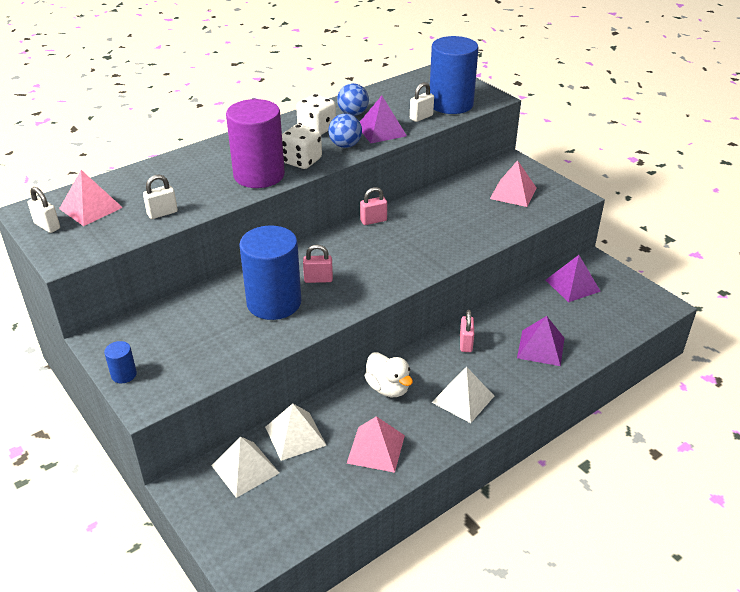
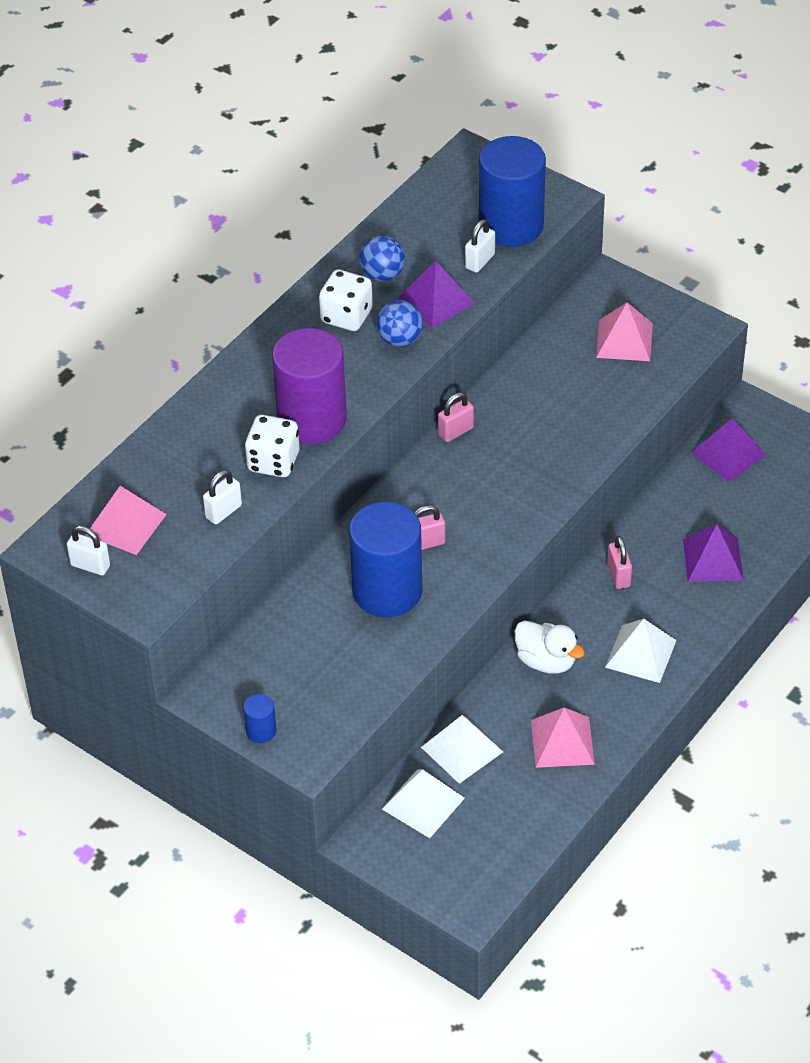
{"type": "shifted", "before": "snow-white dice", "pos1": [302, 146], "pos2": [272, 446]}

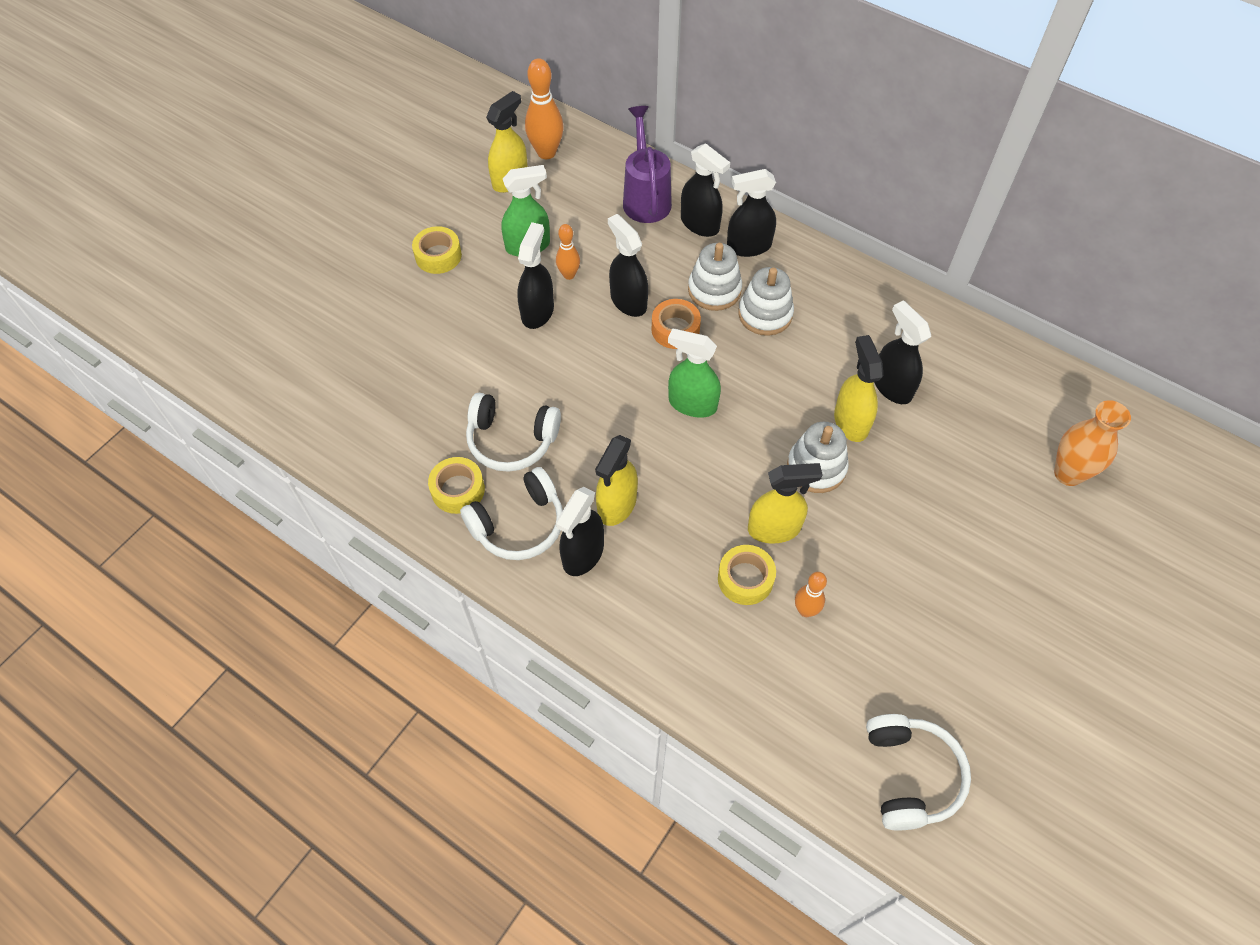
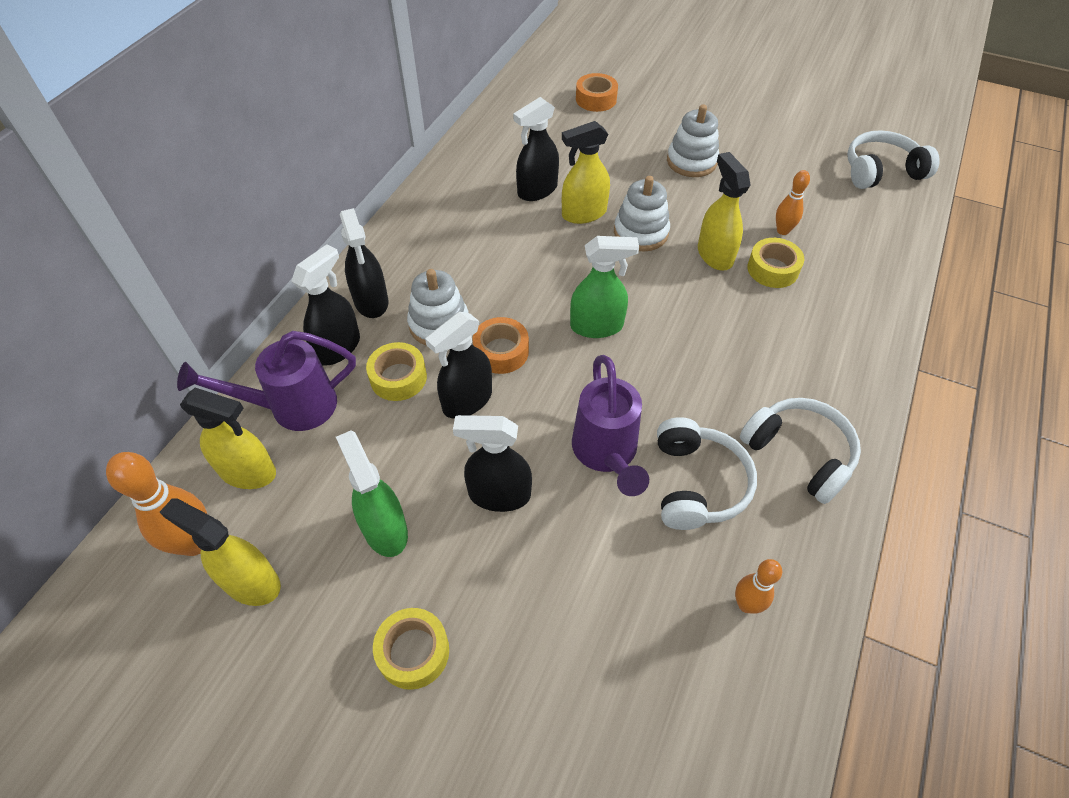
{"type": "shifted", "before": "bright yellow sprayer", "pos1": [616, 480], "pos2": [228, 438]}
{"type": "shifted", "before": "bright yellow roll of tape", "pos1": [456, 485], "pos2": [396, 371]}
{"type": "rotated", "before": "emerald sprayer", "pos1": [694, 373], "pos2": [604, 287], "turn": -105}
{"type": "new", "after": "royal purple sprinkling can", "pos2": [610, 425]}
{"type": "swapped", "before": "orange flower vase", "after": "orange roll of tape", "pos1": [1092, 443], "pos2": [597, 92]}
{"type": "shifted", "before": "snow-white ring stacker", "pos1": [766, 301], "pos2": [693, 141]}
{"type": "shifted", "before": "orange skittle", "pos1": [568, 252], "pos2": [758, 586]}
{"type": "gone", "before": "ebony sprayer", "pos1": [580, 531]}

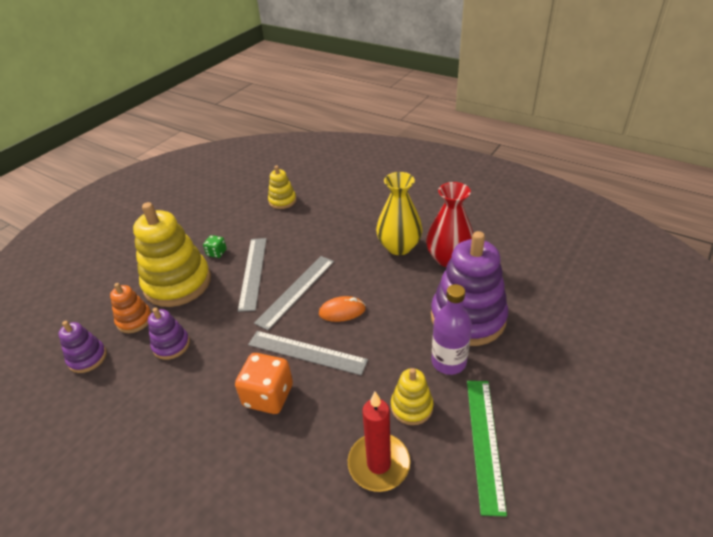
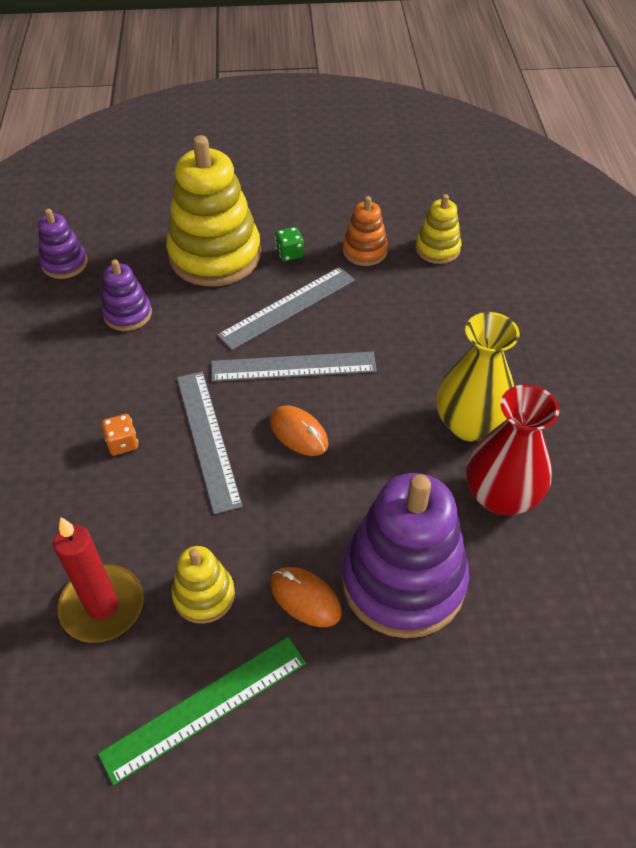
{"type": "scaled", "before": "orange dice", "pos1": [264, 383], "pos2": [119, 434], "scale": 0.51}
{"type": "swapped", "before": "royal purple bottle", "after": "orange PC mouse", "pos1": [452, 329], "pos2": [306, 597]}
{"type": "shifted", "before": "orange ring stacker", "pos1": [131, 308], "pos2": [365, 231]}

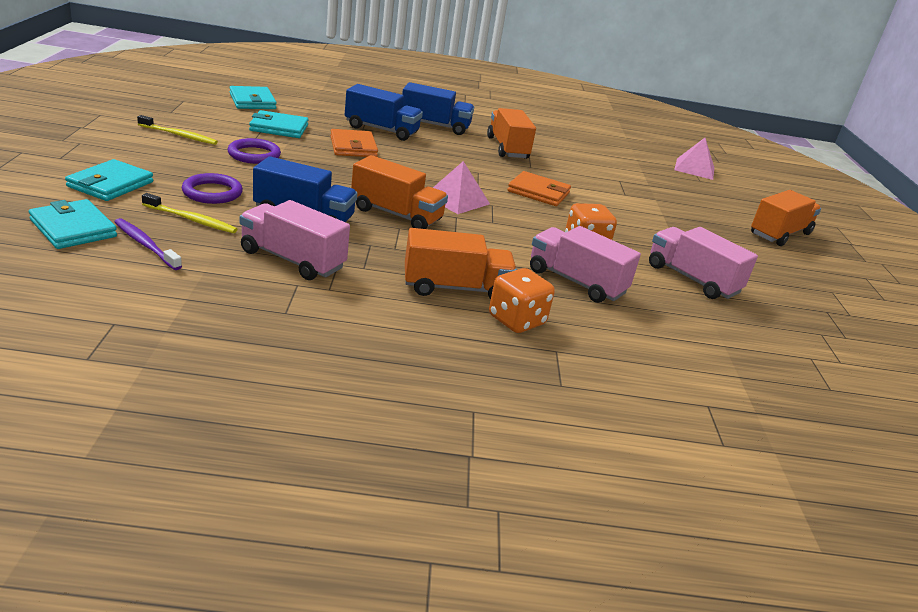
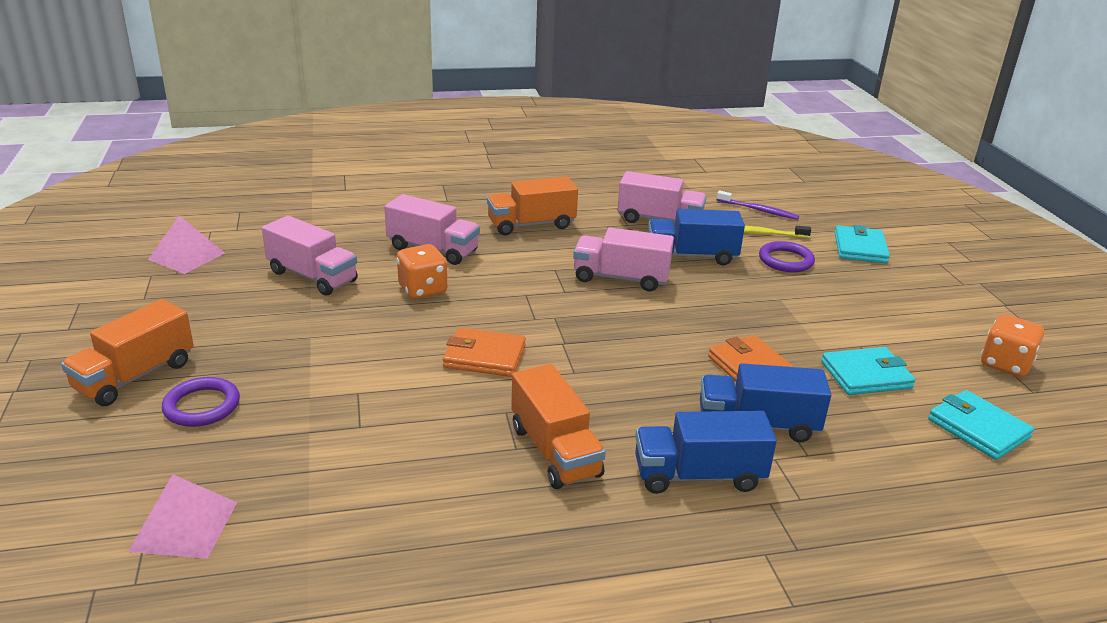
{"type": "shifted", "before": "pink pyramid", "pos1": [461, 187], "pos2": [186, 245]}
{"type": "shifted", "before": "royal purple hoop", "pos1": [254, 151], "pos2": [201, 402]}
{"type": "repainted", "before": "orange toy truck", "after": "pink toy truck", "pos1": [399, 192], "pos2": [623, 259]}
{"type": "shifted", "before": "orange dice", "pos1": [522, 300], "pos2": [1012, 345]}
{"type": "gone", "before": "teal billfold", "pos1": [73, 224]}
{"type": "gone", "before": "bright yellow dental brush", "pos1": [177, 130]}

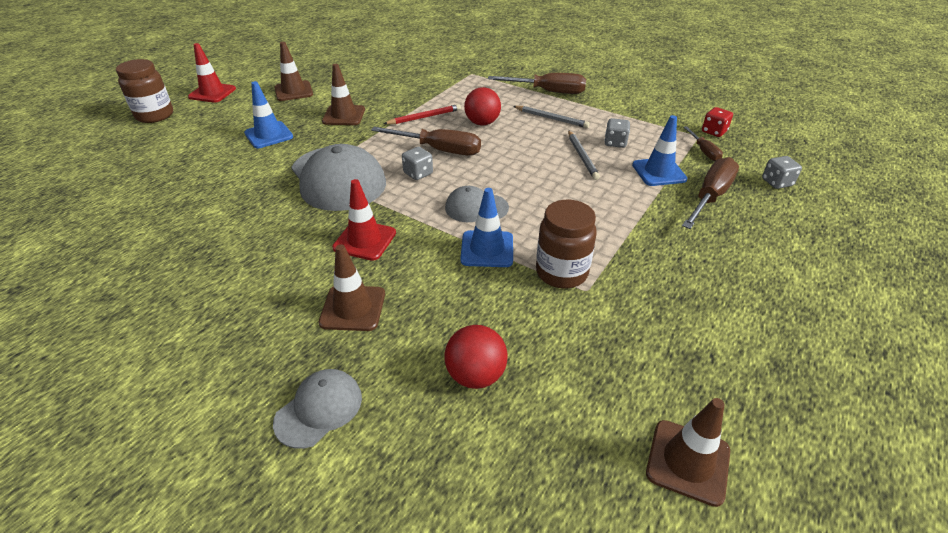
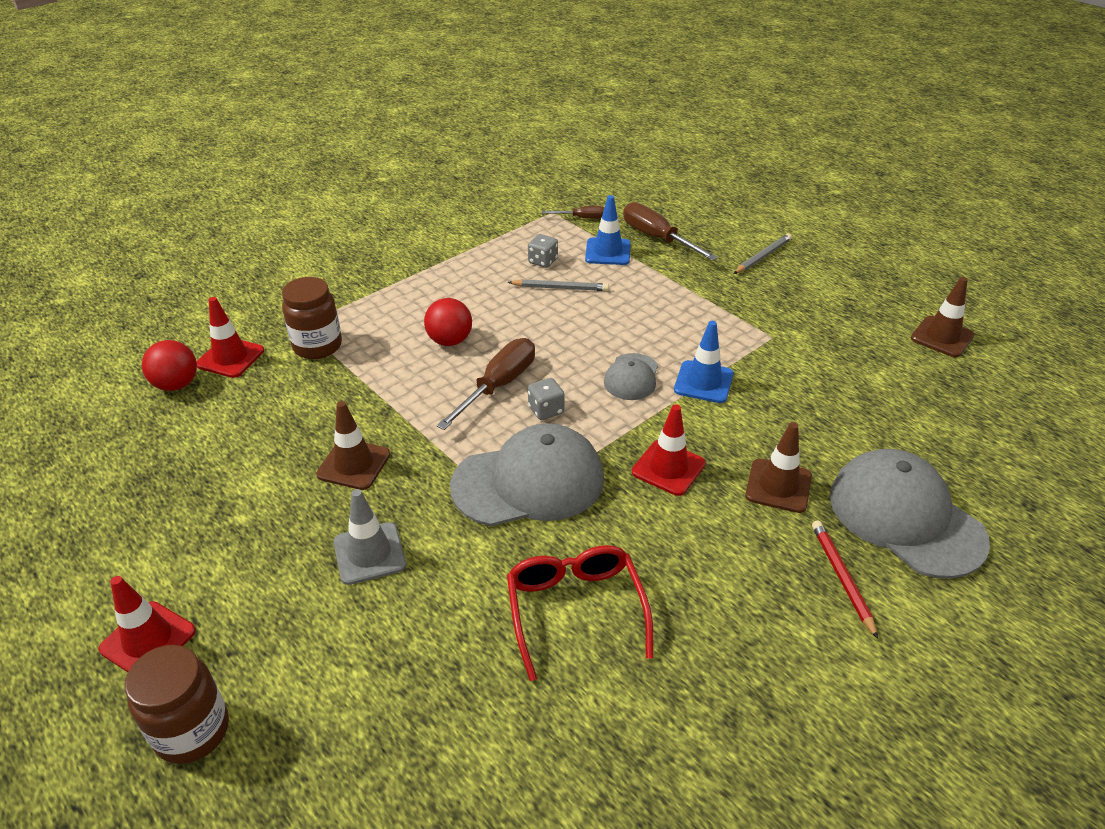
{"type": "shifted", "before": "crimson sphere", "pos1": [476, 357], "pos2": [169, 365]}
{"type": "new", "after": "crimson road cone", "pos2": [230, 337]}
{"type": "shifted", "before": "brown jar", "pos1": [566, 244], "pos2": [312, 318]}
{"type": "repainted", "before": "blue road cone", "after": "gray road cone", "pos1": [268, 114], "pos2": [369, 537]}
{"type": "new", "after": "crimson glasses", "pos2": [580, 613]}
{"type": "shifted", "before": "gray lead pencil", "pos1": [551, 117], "pos2": [763, 254]}
{"type": "shifted", "before": "crimson lead pencil", "pos1": [422, 114], "pos2": [845, 580]}
{"type": "scaled", "before": "gray cap", "pos1": [317, 409], "pos2": [910, 514], "scale": 1.92}
{"type": "gone", "before": "brown road cone", "pos1": [293, 71]}
{"type": "gone", "before": "brown screwdriver", "pos1": [537, 83]}
{"type": "gone", "before": "crimson dice", "pos1": [717, 122]}
{"type": "gone", "before": "gray dice", "pos1": [782, 172]}

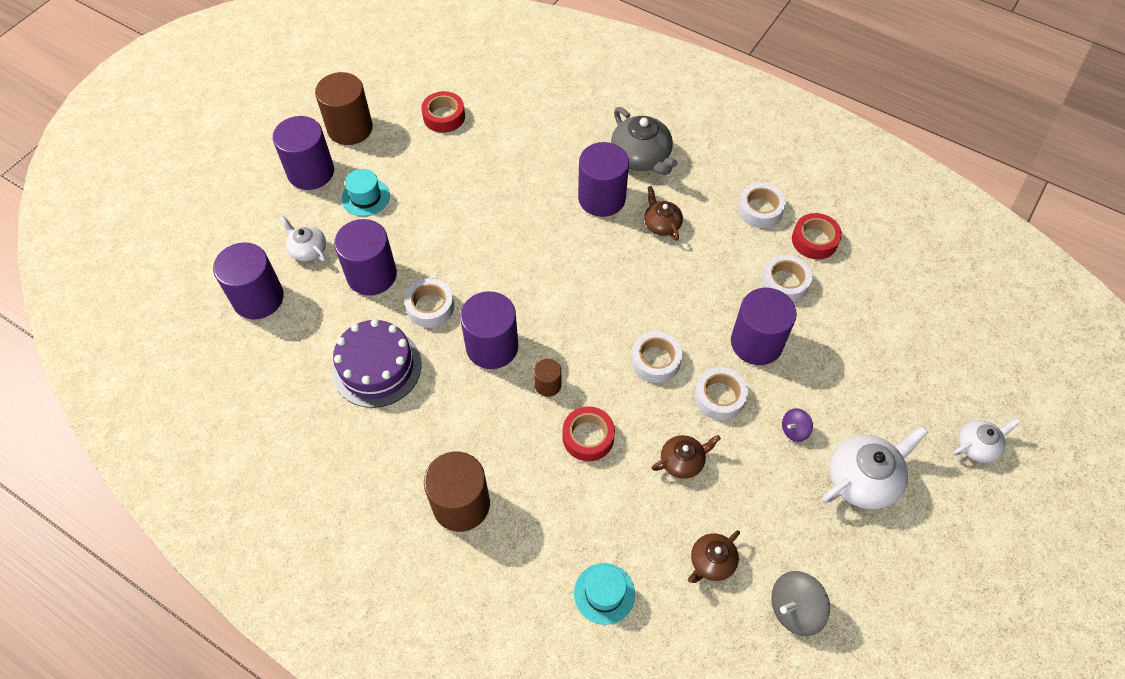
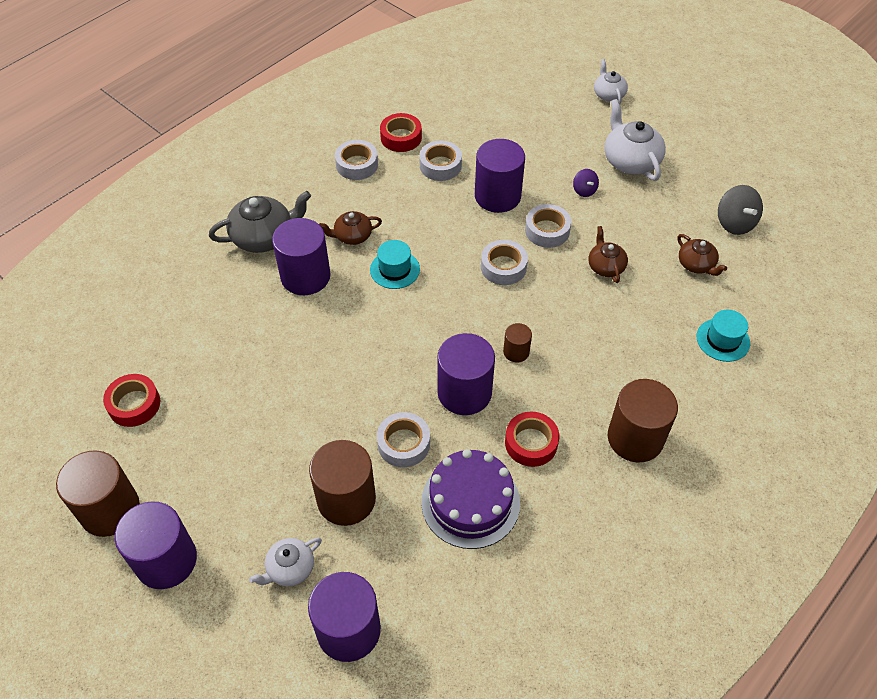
{"type": "repainted", "before": "royal purple cylinder shape", "after": "brown cylinder shape", "pos1": [365, 257], "pos2": [342, 483]}
{"type": "shifted", "before": "teal hat", "pos1": [366, 193], "pos2": [395, 264]}
{"type": "shifted", "before": "crimson roll of tape", "pos1": [588, 433], "pos2": [532, 439]}

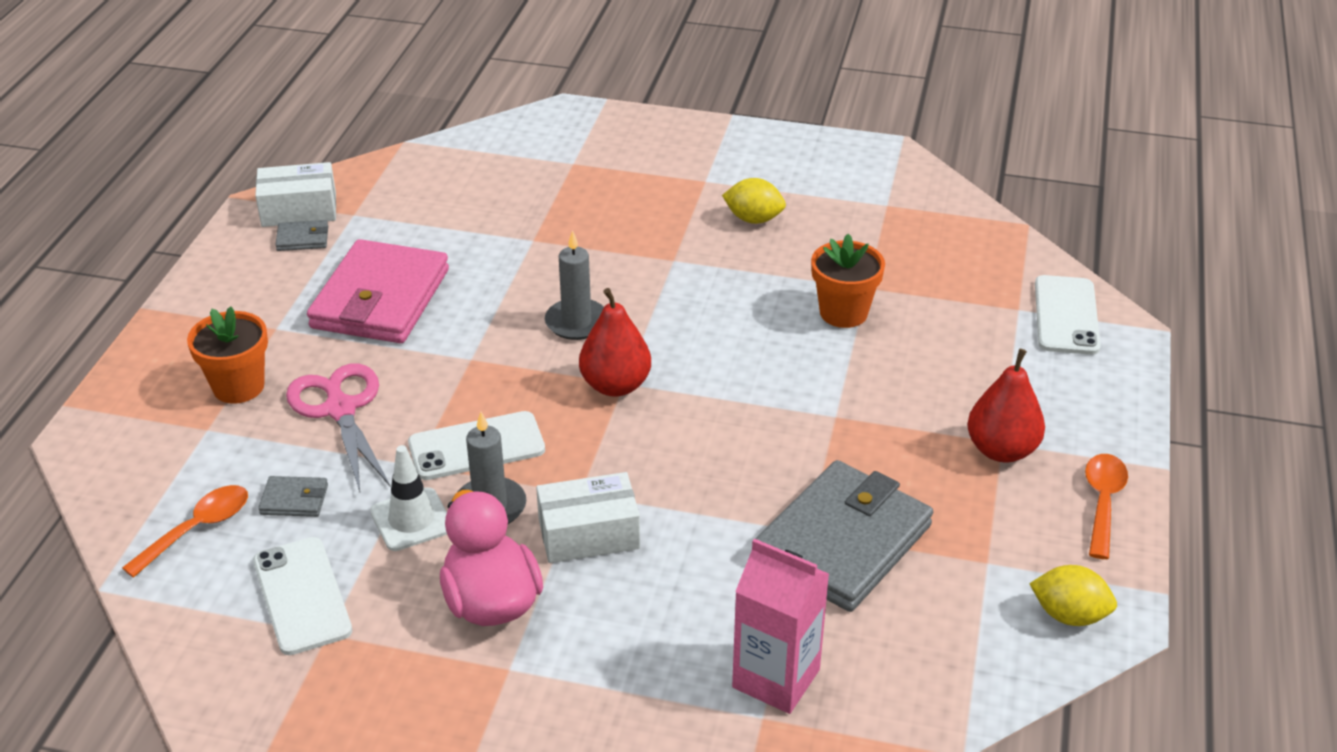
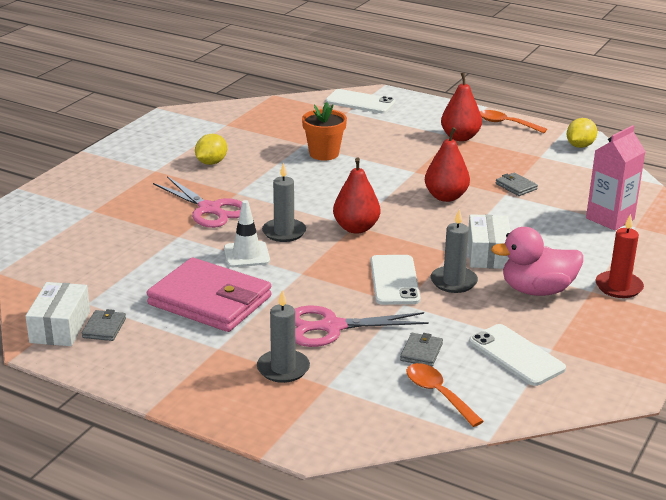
{"type": "new", "after": "pink shears", "pos2": [197, 202]}
{"type": "shifted", "before": "snow-white road cone", "pos1": [408, 498], "pos2": [247, 233]}
{"type": "swapped", "before": "orange potted plant", "after": "gray candle", "pos1": [227, 355], "pos2": [283, 336]}
{"type": "new", "after": "crimson pear fruit", "pos2": [447, 164]}
{"type": "rotated", "before": "snow-white smartphone", "pos1": [302, 596], "pos2": [517, 355], "turn": 60}
{"type": "scaled", "before": "gray billfold", "pos1": [844, 536], "pos2": [517, 184], "scale": 0.4}
{"type": "new", "after": "crimson candle", "pos2": [619, 256]}

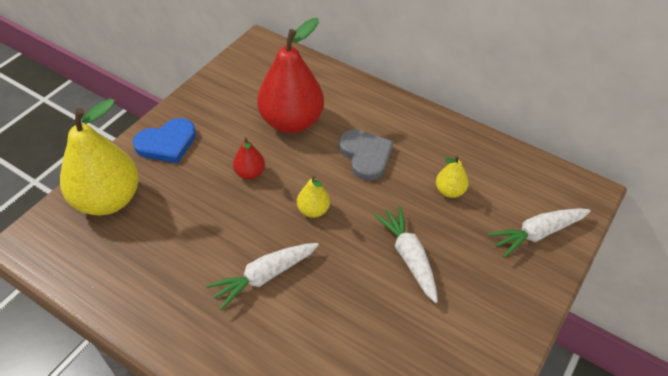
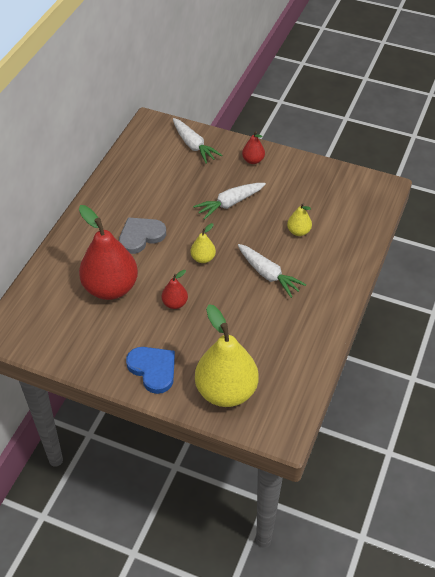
{"type": "new", "after": "crimson pear fruit", "pos2": [253, 147]}
{"type": "shifted", "before": "bright yellow pear fruit", "pos1": [452, 176], "pos2": [299, 219]}

